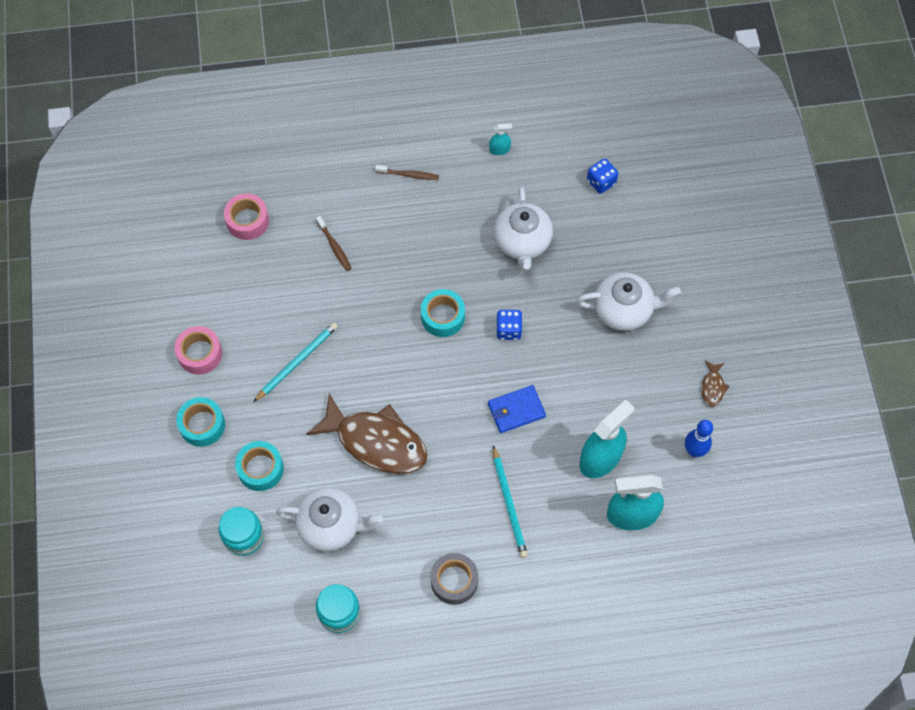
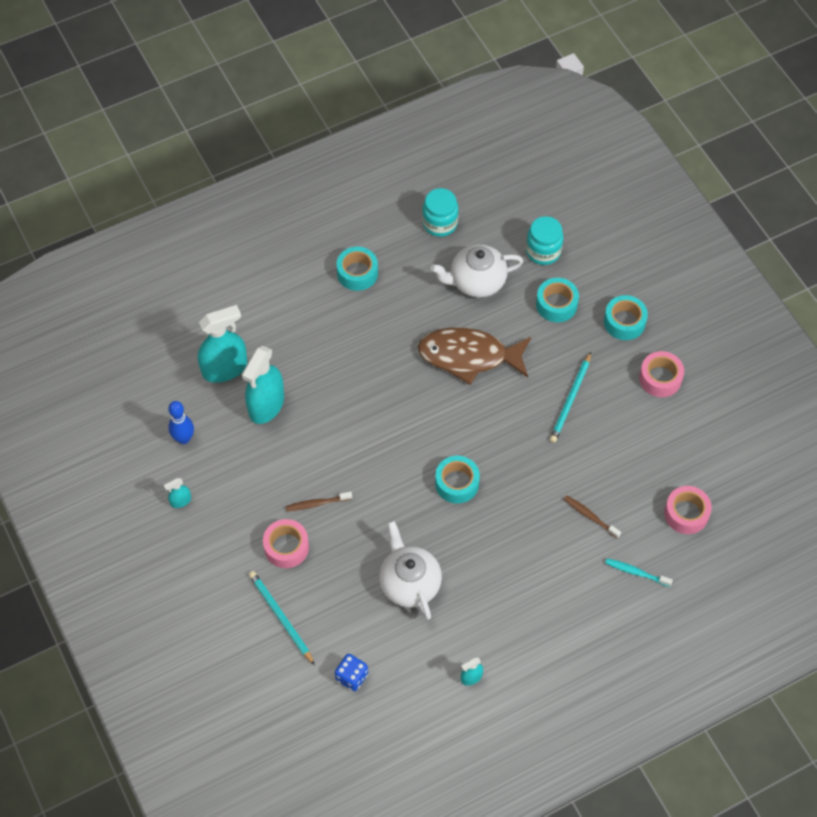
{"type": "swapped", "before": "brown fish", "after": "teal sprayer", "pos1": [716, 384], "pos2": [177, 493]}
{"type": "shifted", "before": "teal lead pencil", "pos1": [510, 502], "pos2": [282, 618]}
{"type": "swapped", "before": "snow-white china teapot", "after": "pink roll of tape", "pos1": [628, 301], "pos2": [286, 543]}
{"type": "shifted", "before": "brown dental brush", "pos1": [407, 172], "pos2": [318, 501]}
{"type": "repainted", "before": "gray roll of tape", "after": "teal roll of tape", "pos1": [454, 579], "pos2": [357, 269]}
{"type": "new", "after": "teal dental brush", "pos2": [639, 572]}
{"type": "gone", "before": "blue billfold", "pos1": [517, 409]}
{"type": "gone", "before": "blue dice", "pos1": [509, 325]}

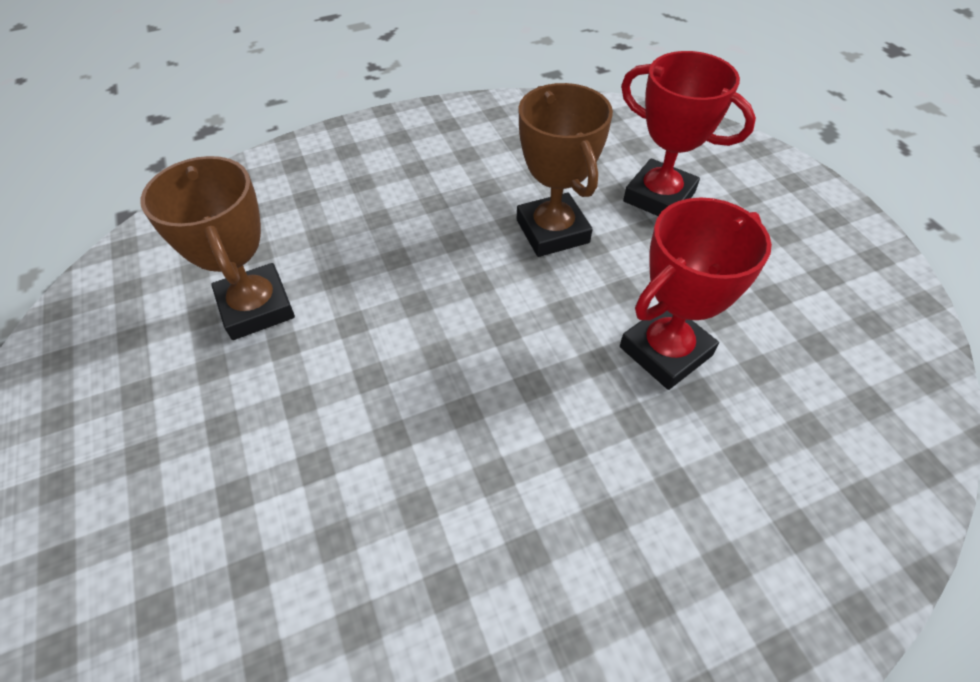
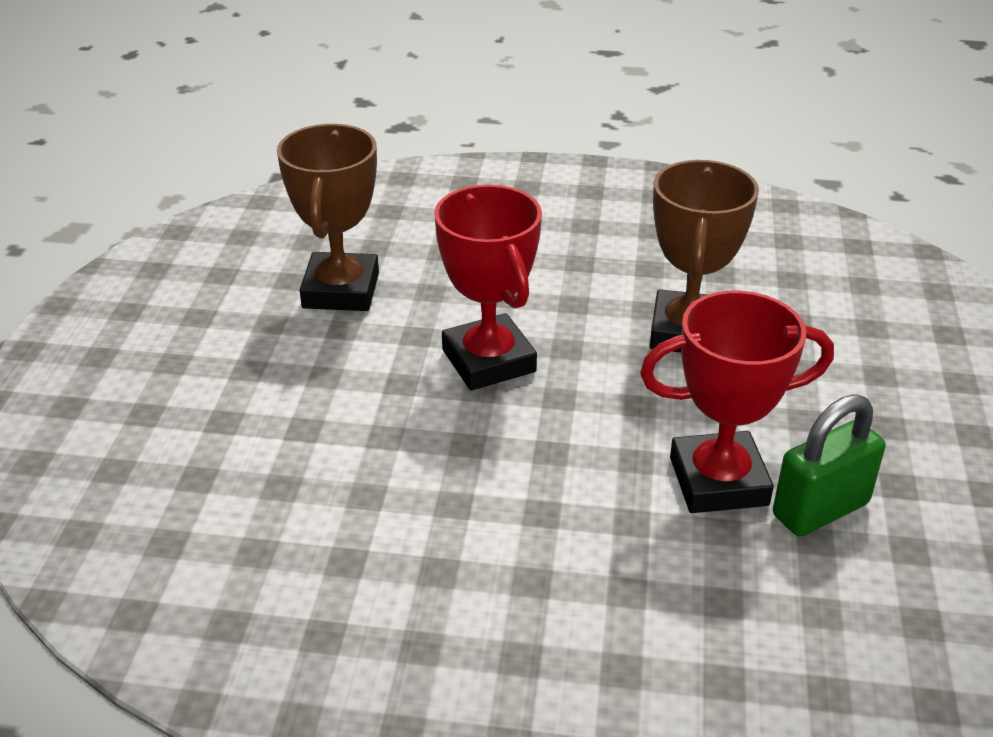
{"type": "shifted", "before": "crimson prize cup", "pos1": [688, 133], "pos2": [488, 287]}
{"type": "new", "after": "emerald lock", "pos2": [829, 465]}

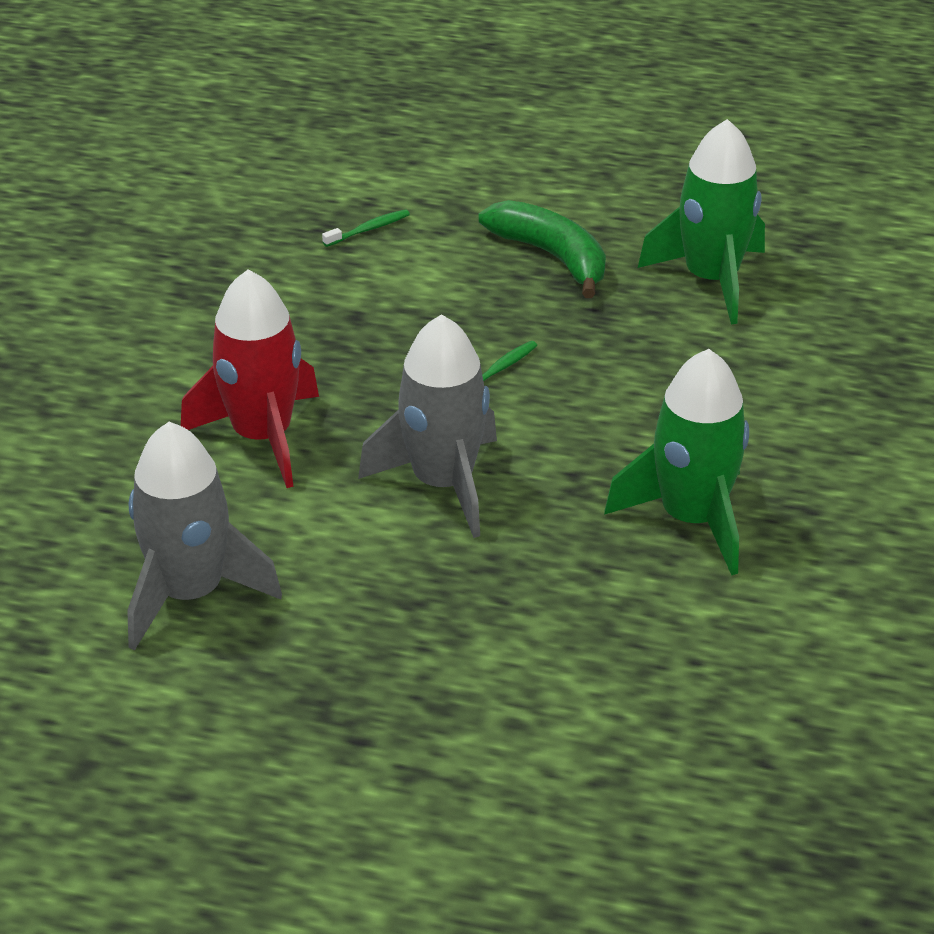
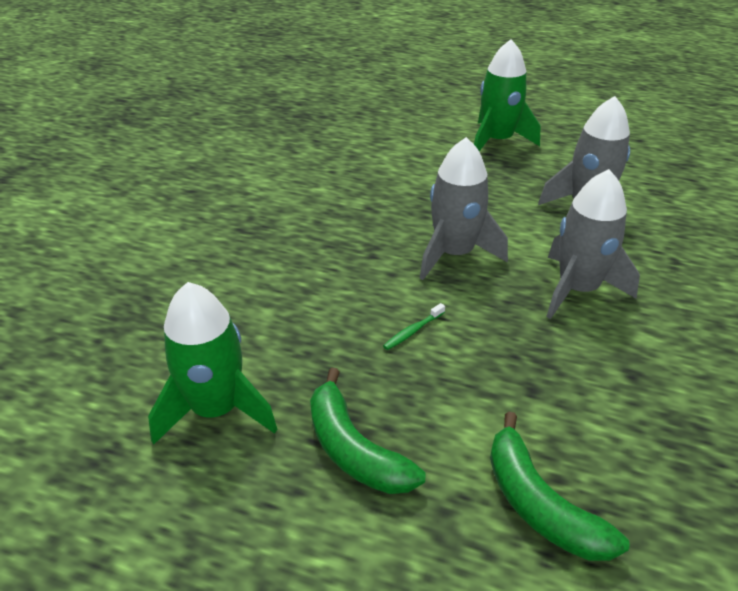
{"type": "shifted", "before": "emerald toy rocket", "pos1": [676, 462], "pos2": [507, 95]}
{"type": "swapped", "before": "emerald dental brush", "after": "emerald toy banana", "pos1": [366, 228], "pos2": [560, 486]}
{"type": "repainted", "before": "crimson toy rocket", "after": "gray toy rocket", "pos1": [250, 379], "pos2": [593, 244]}

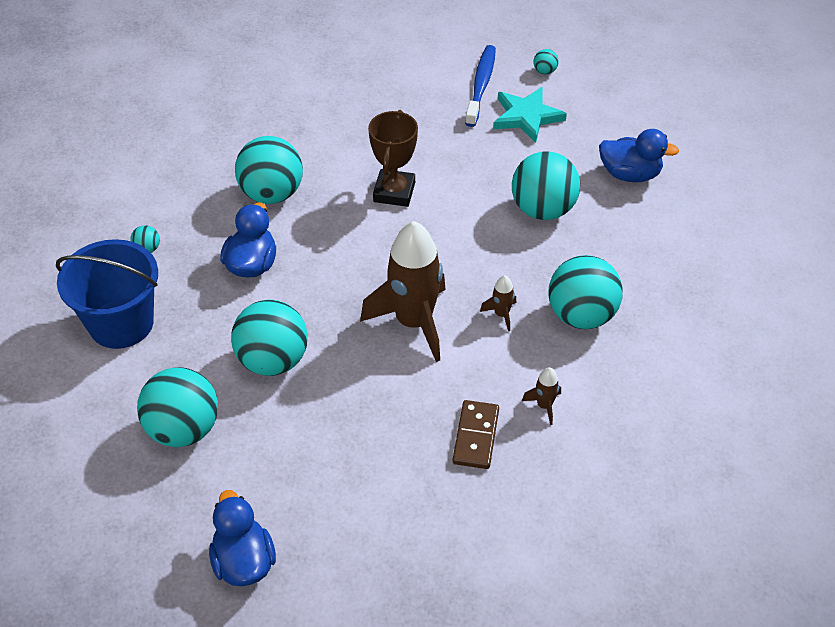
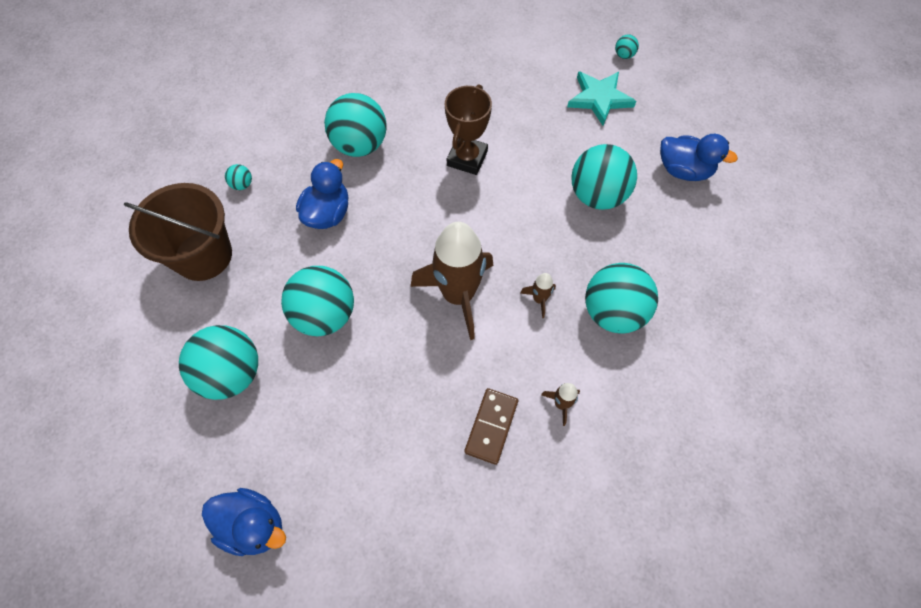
{"type": "repainted", "before": "blue bucket", "after": "brown bucket", "pos1": [107, 294], "pos2": [178, 232]}
{"type": "rotated", "before": "blue rubber duck", "pos1": [242, 538], "pos2": [244, 522], "turn": 120}
{"type": "gone", "before": "blue dental brush", "pos1": [480, 86]}

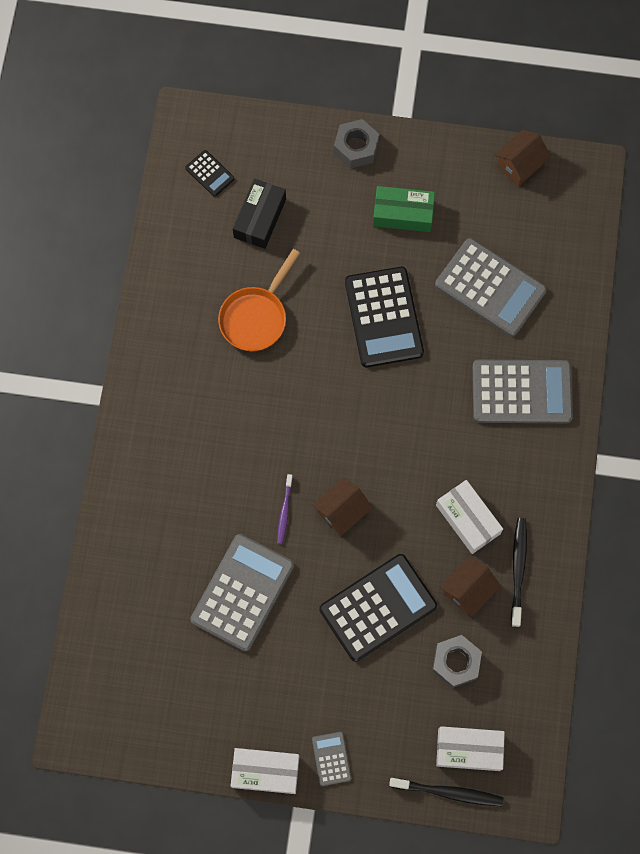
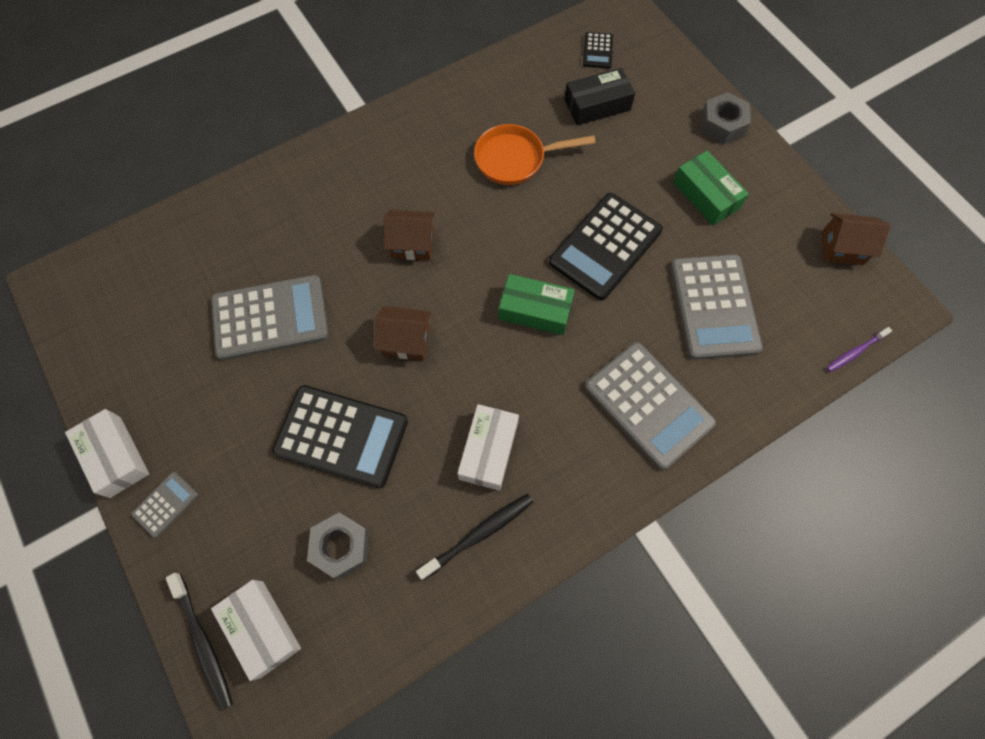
{"type": "shifted", "before": "brown toy house", "pos1": [470, 587], "pos2": [409, 235]}
{"type": "new", "after": "emerald package", "pos2": [537, 304]}
{"type": "shifted", "before": "royal purple dental brush", "pos1": [285, 509], "pos2": [859, 349]}

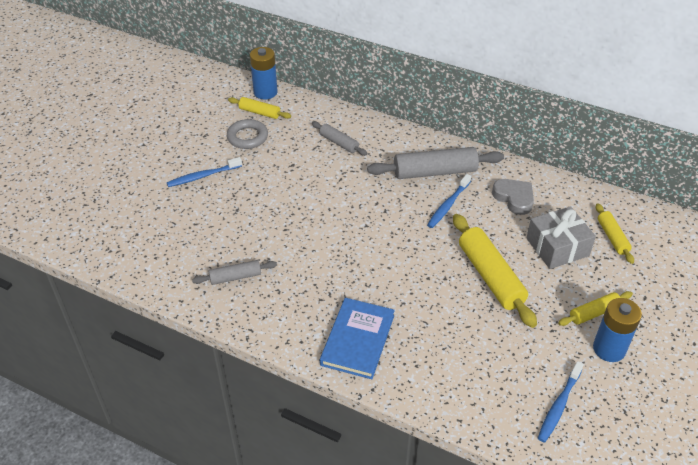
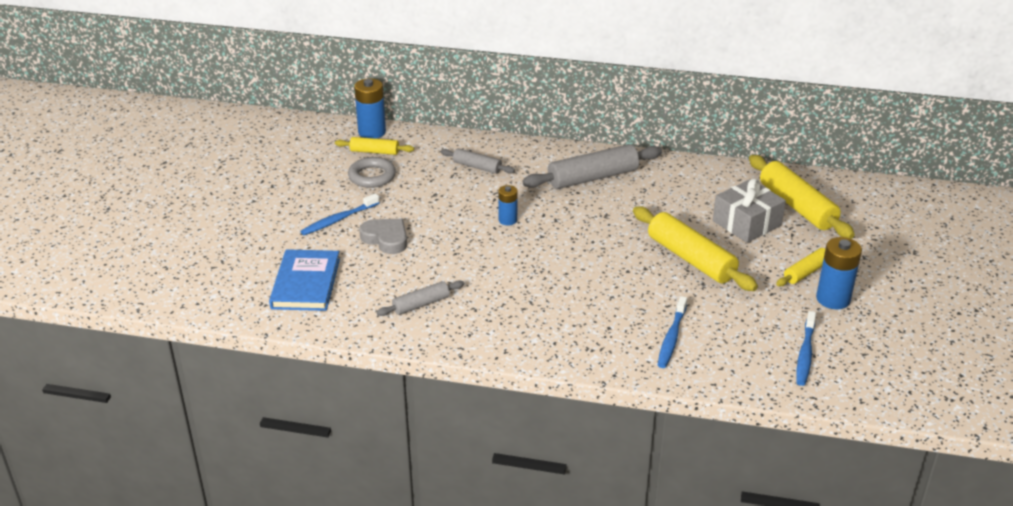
{"type": "shifted", "before": "blue hardcover", "pos1": [357, 338], "pos2": [304, 280]}
{"type": "shifted", "before": "gray heart", "pos1": [513, 197], "pos2": [383, 236]}
{"type": "new", "after": "blue power cell", "pos2": [508, 205]}
{"type": "shifted", "before": "blue dental brush", "pos1": [449, 201], "pos2": [672, 332]}
{"type": "scaled", "before": "bright yellow dough roller", "pos1": [615, 233], "pos2": [802, 197], "scale": 1.83}

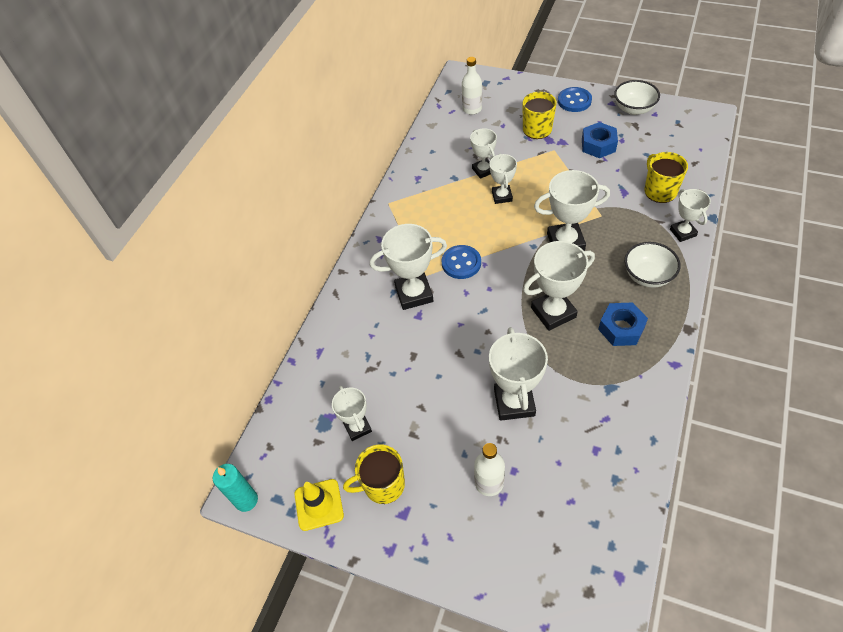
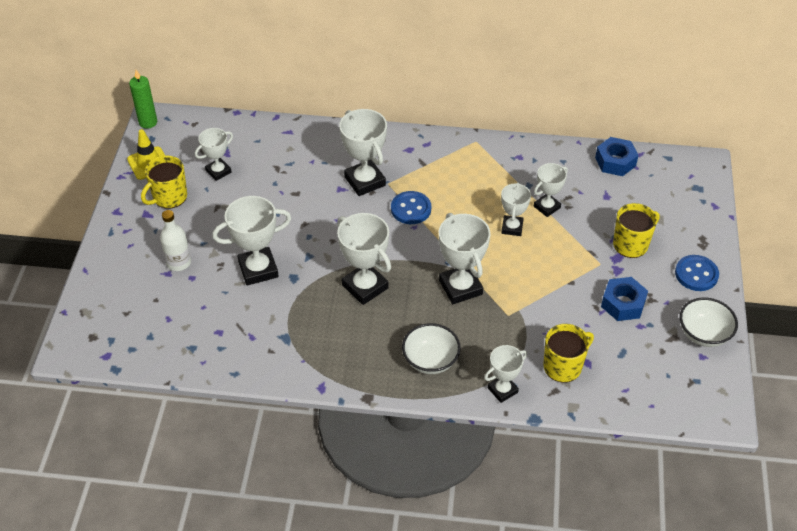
{"type": "repainted", "before": "teal candle", "after": "emerald candle", "pos1": [235, 488], "pos2": [143, 99]}
{"type": "rotated", "before": "bright yellow tea mug", "pos1": [374, 474], "pos2": [164, 182], "turn": -105}
{"type": "rotated", "before": "snow-white prize cup", "pos1": [503, 179], "pos2": [516, 209], "turn": -60}
{"type": "shifted", "before": "blue nut", "pos1": [623, 324], "pos2": [617, 156]}
{"type": "gone", "before": "snow-white bottle", "pos1": [472, 86]}

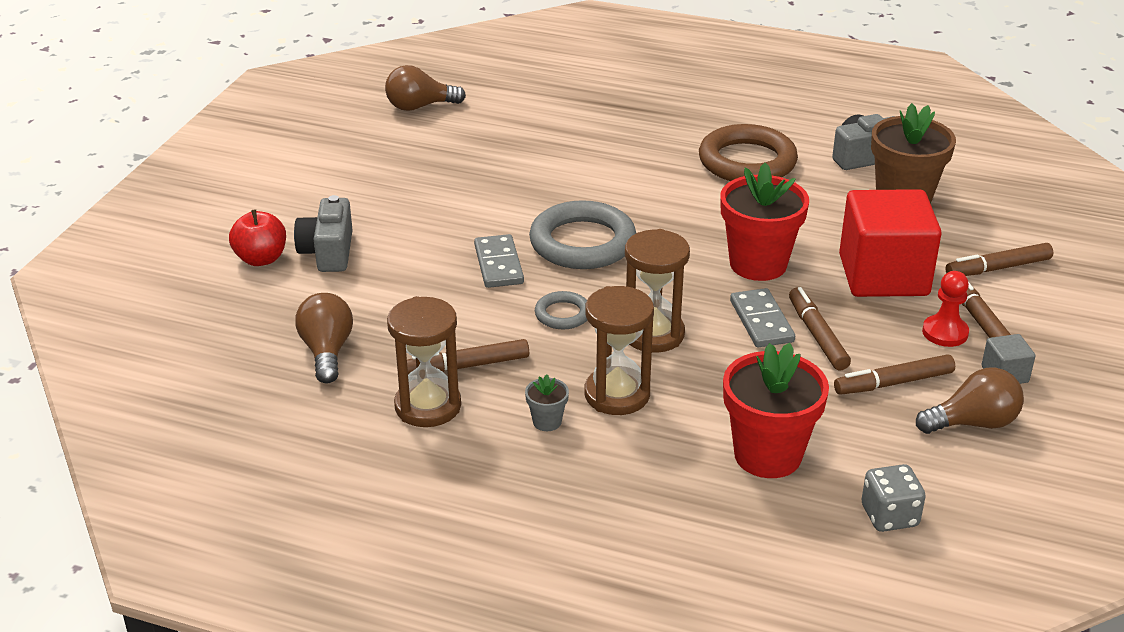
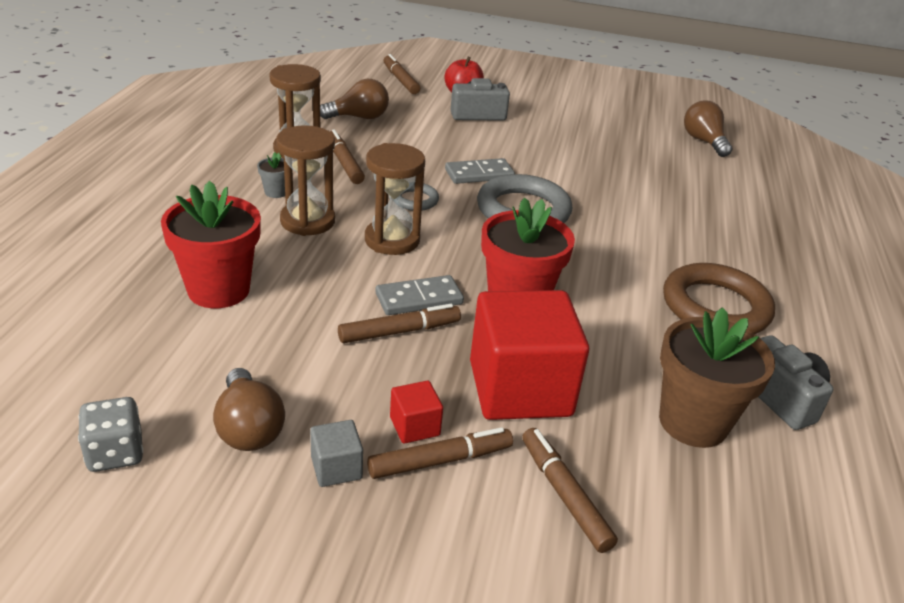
{"type": "shifted", "before": "gray dice", "pos1": [893, 498], "pos2": [110, 434]}
{"type": "shifted", "before": "brown marker", "pos1": [894, 374], "pos2": [401, 74]}
{"type": "swapped", "before": "crimson game pawn", "after": "crimson block", "pos1": [945, 309], "pos2": [416, 412]}

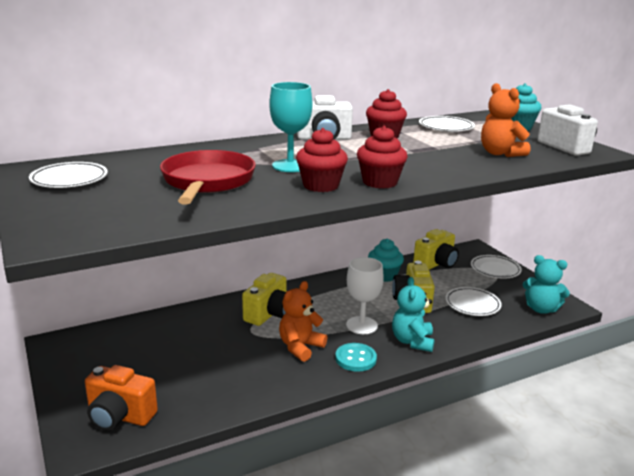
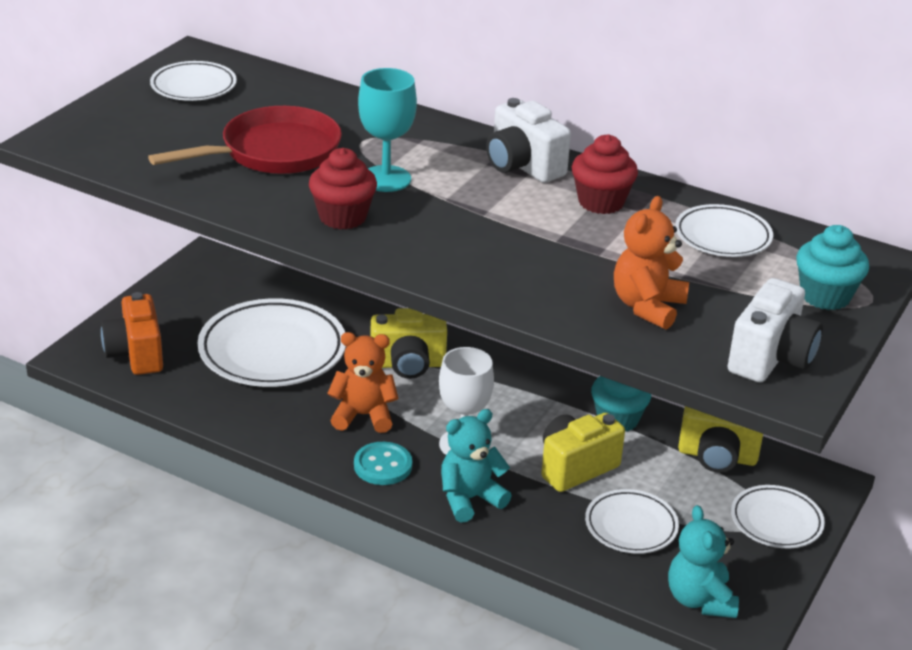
{"type": "new", "after": "snow-white plate", "pos2": [272, 342]}
{"type": "gone", "before": "crimson fairy cake", "pos1": [382, 157]}

